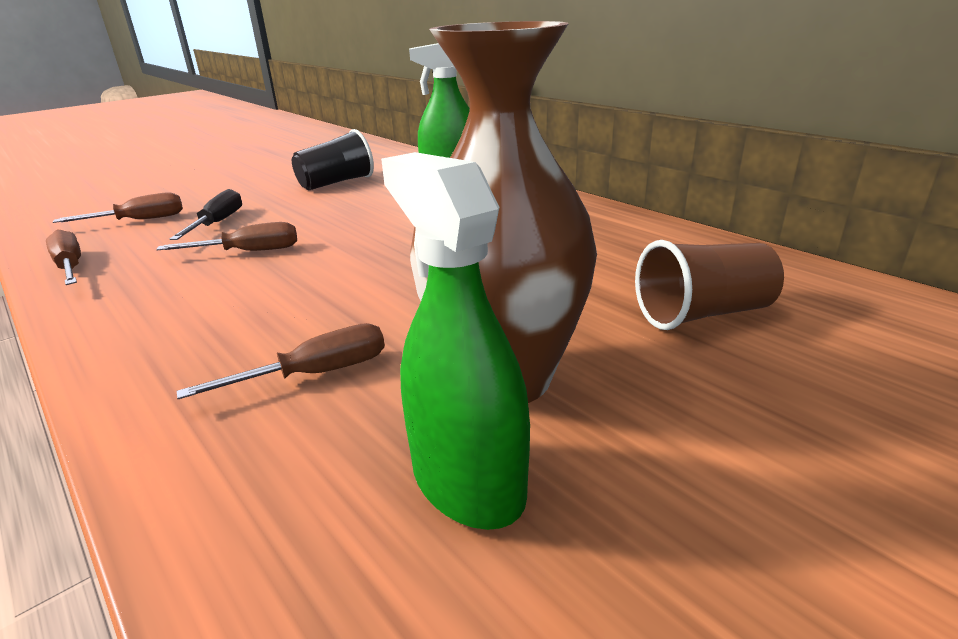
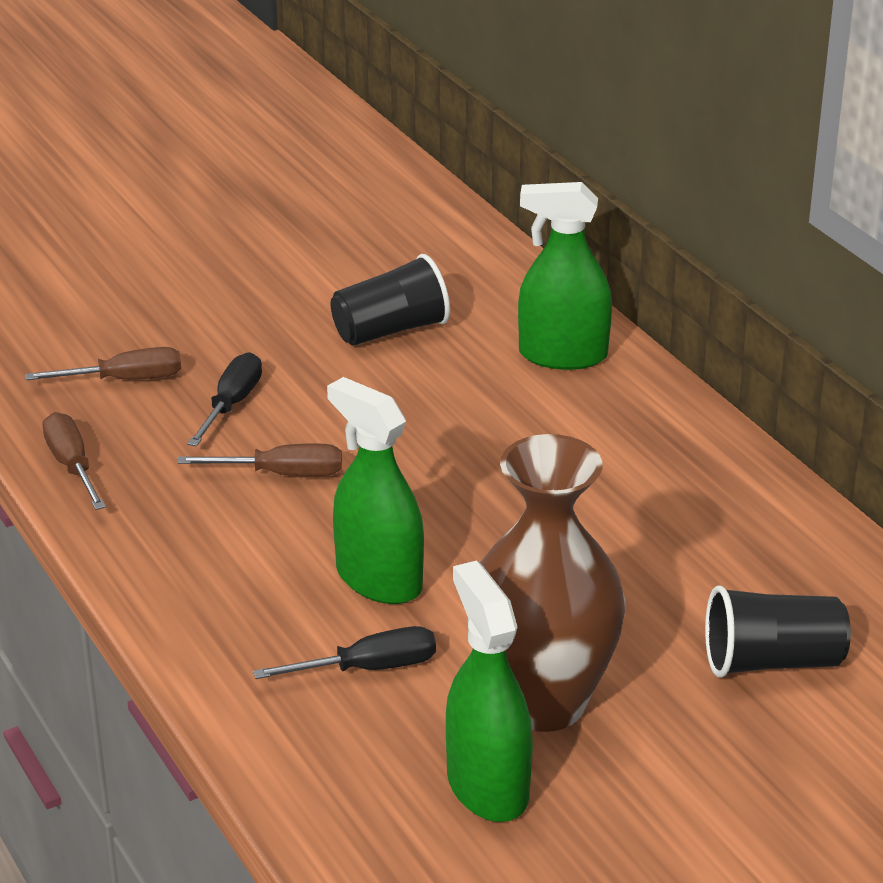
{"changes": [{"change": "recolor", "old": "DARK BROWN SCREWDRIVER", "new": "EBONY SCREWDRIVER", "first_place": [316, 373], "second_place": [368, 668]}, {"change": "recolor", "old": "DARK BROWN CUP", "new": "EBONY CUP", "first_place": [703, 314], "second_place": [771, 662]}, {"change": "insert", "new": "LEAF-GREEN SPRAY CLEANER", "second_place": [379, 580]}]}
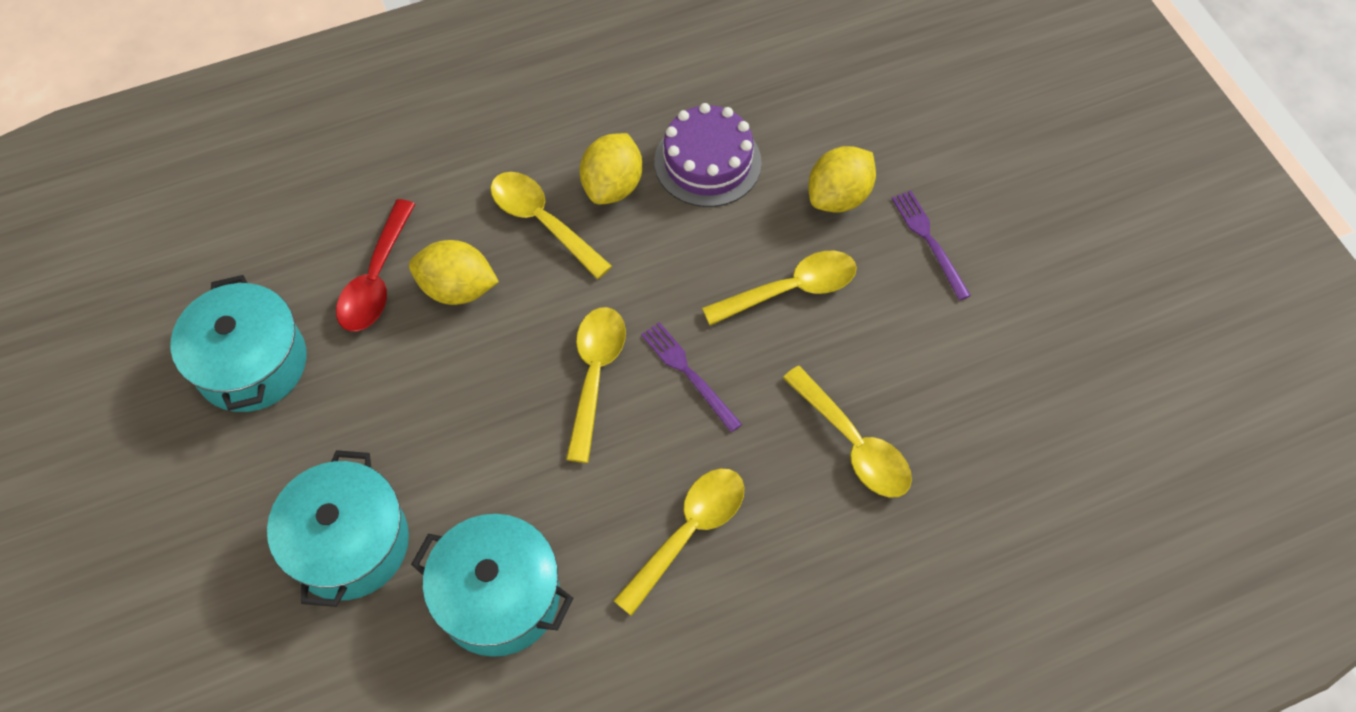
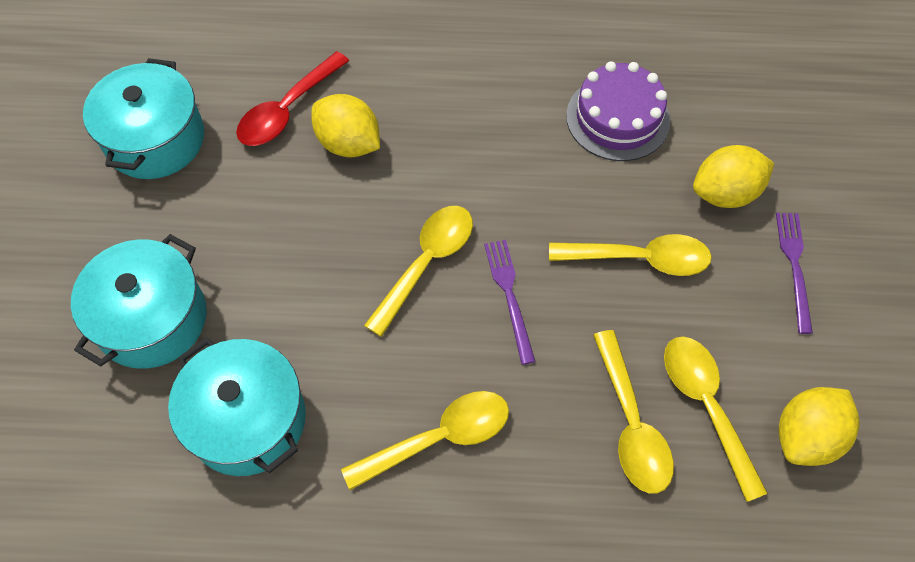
{"changes": [{"change": "move", "old": "BRIGHT YELLOW TABLESPOON", "first_place": [542, 221], "second_place": [706, 406]}, {"change": "move", "old": "BRIGHT YELLOW TOY LEMON", "first_place": [612, 186], "second_place": [806, 436]}]}
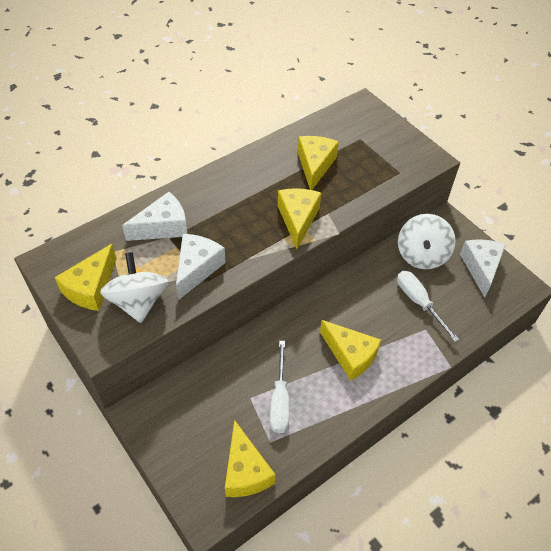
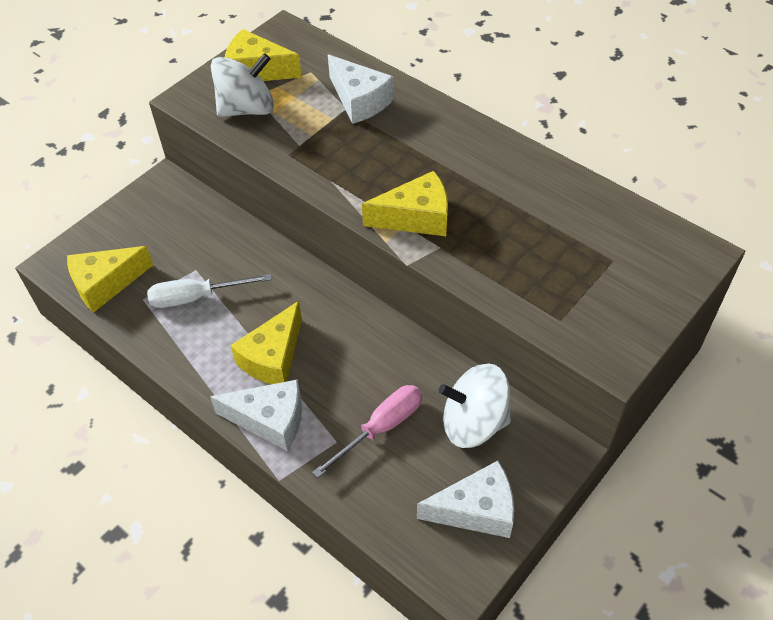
{"changes": [{"change": "move", "old": "SNOW-WHITE CHEESE", "first_place": [197, 268], "second_place": [270, 420]}, {"change": "delete", "old": "BRIGHT YELLOW CHEESE", "first_place": [315, 165]}, {"change": "recolor", "old": "SNOW-WHITE SCREWDRIVER", "new": "ROSY SCREWDRIVER", "first_place": [419, 302], "second_place": [381, 428]}]}
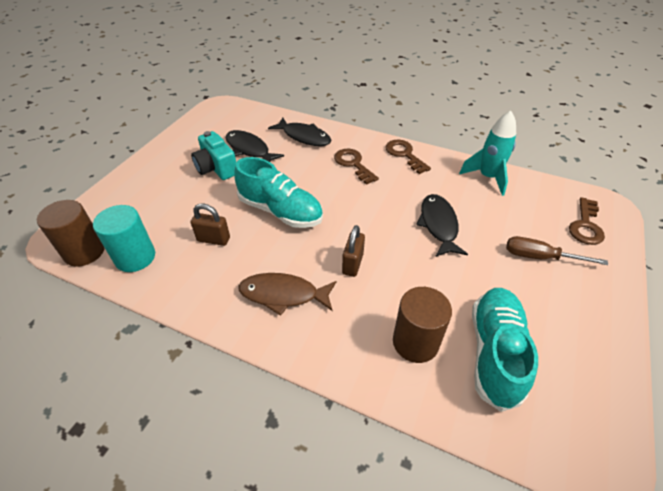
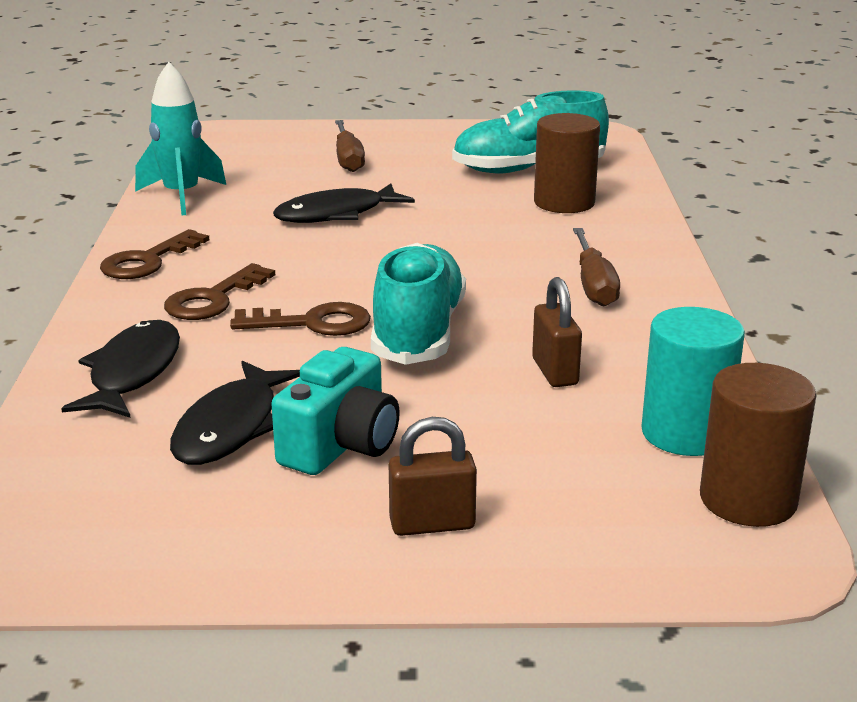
{"changes": [{"change": "replace", "old": "DARK BROWN FISH FIGURE", "new": "DARK BROWN SCREWDRIVER", "first_place": [283, 294], "second_place": [594, 285]}, {"change": "move", "old": "DARK BROWN LOCK", "first_place": [352, 264], "second_place": [432, 524]}, {"change": "move", "old": "DARK BROWN LATCHKEY", "first_place": [585, 226], "second_place": [313, 323]}]}
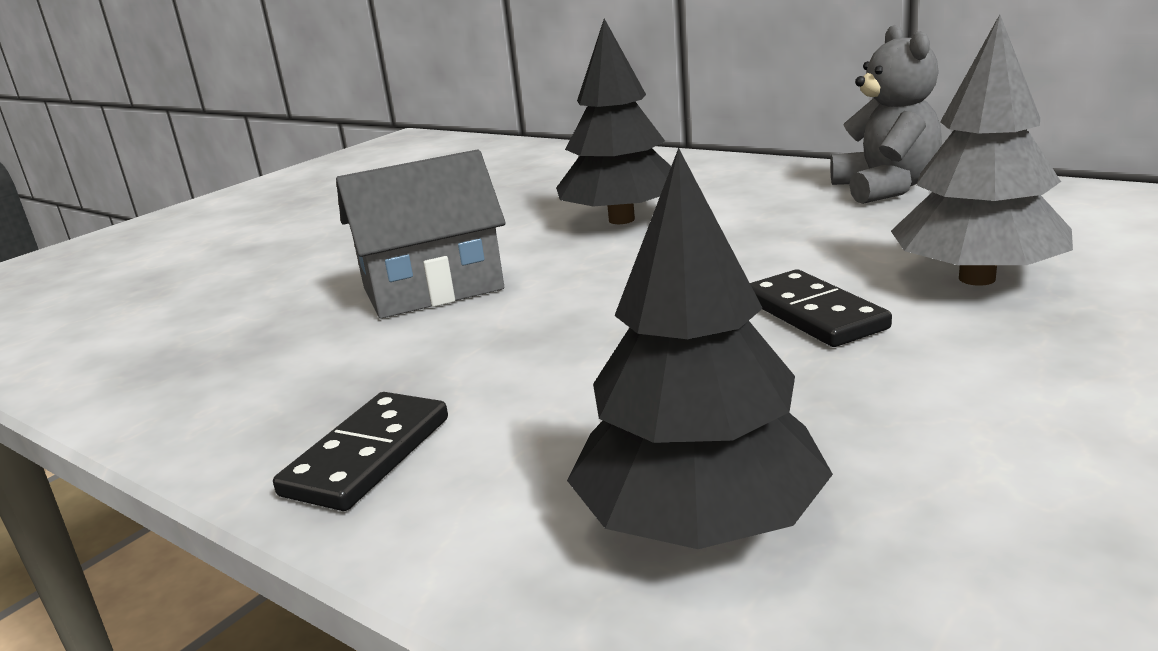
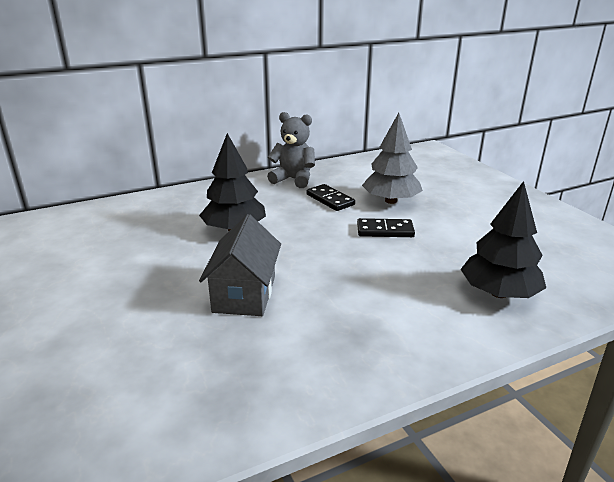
{"changes": [{"change": "move", "old": "EBONY DOMINO PIECE", "first_place": [368, 456], "second_place": [330, 199]}]}
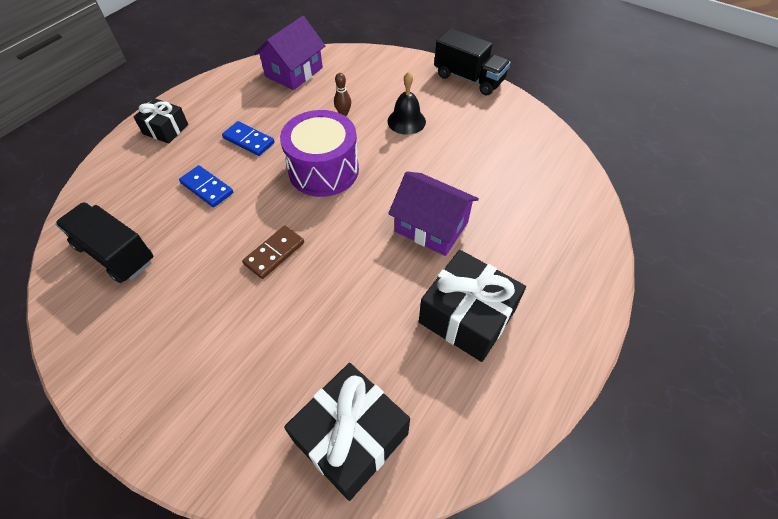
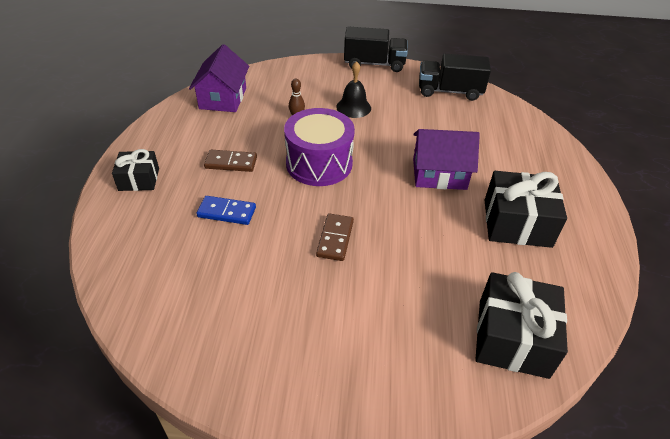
{"changes": [{"change": "move", "old": "EBONY TOY TRUCK", "first_place": [115, 253], "second_place": [449, 91]}, {"change": "recolor", "old": "BLUE DOMINO PIECE", "new": "DARK BROWN DOMINO PIECE", "first_place": [249, 140], "second_place": [231, 162]}]}
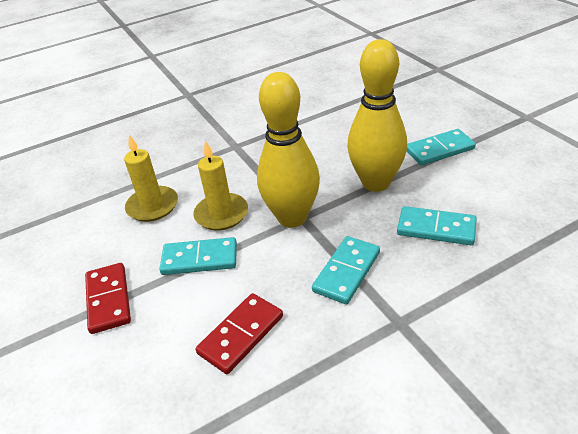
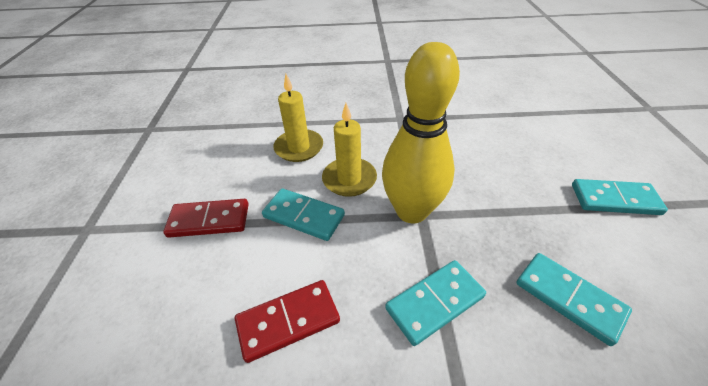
{"changes": [{"change": "rotate", "old": "SCARLET DOMINO PIECE", "first_place": [108, 299], "second_place": [209, 220], "degrees": 75}, {"change": "delete", "old": "BRIGHT YELLOW BOWLING PIN", "first_place": [376, 183]}]}
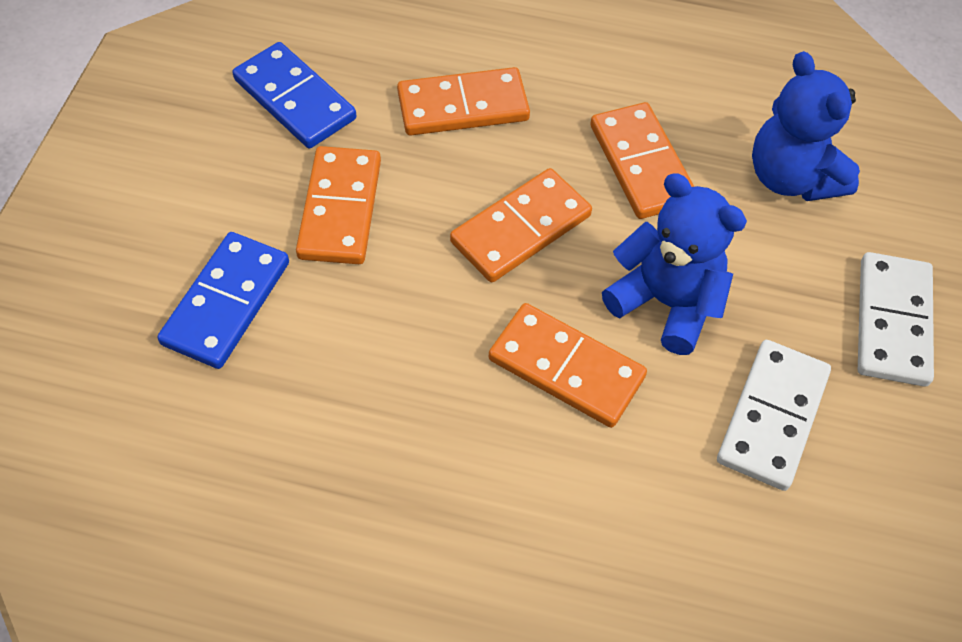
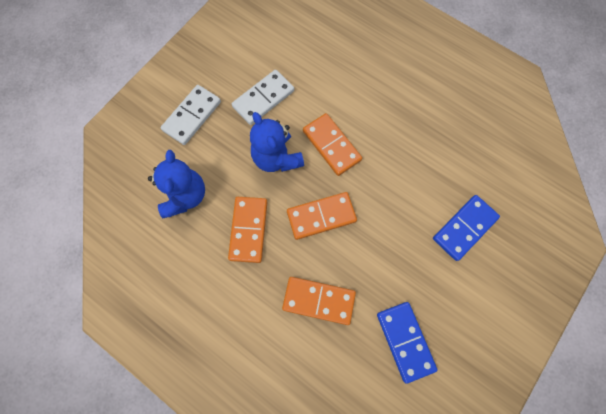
{"changes": [{"change": "delete", "old": "ORANGE DOMINO PIECE", "first_place": [340, 209]}]}
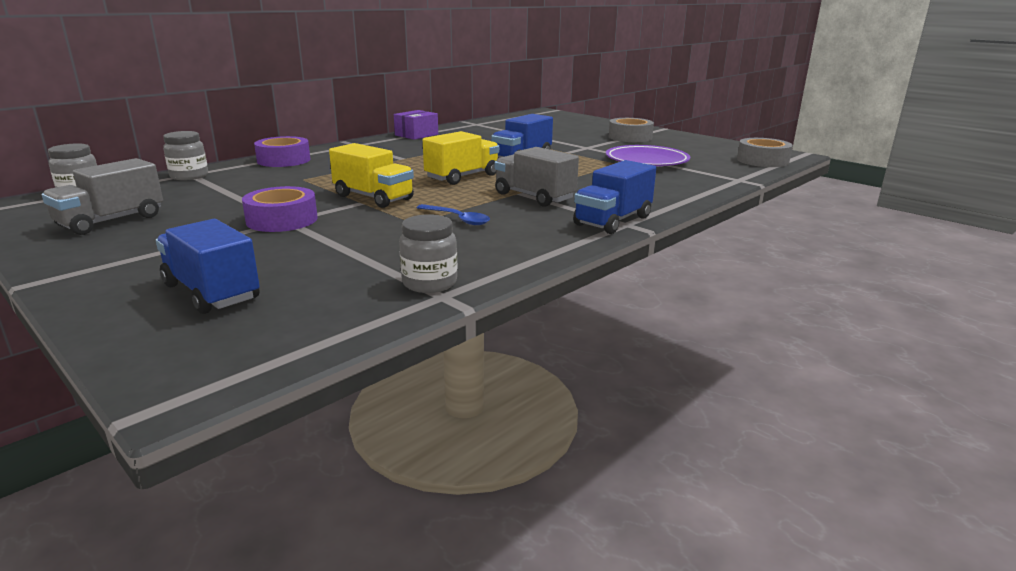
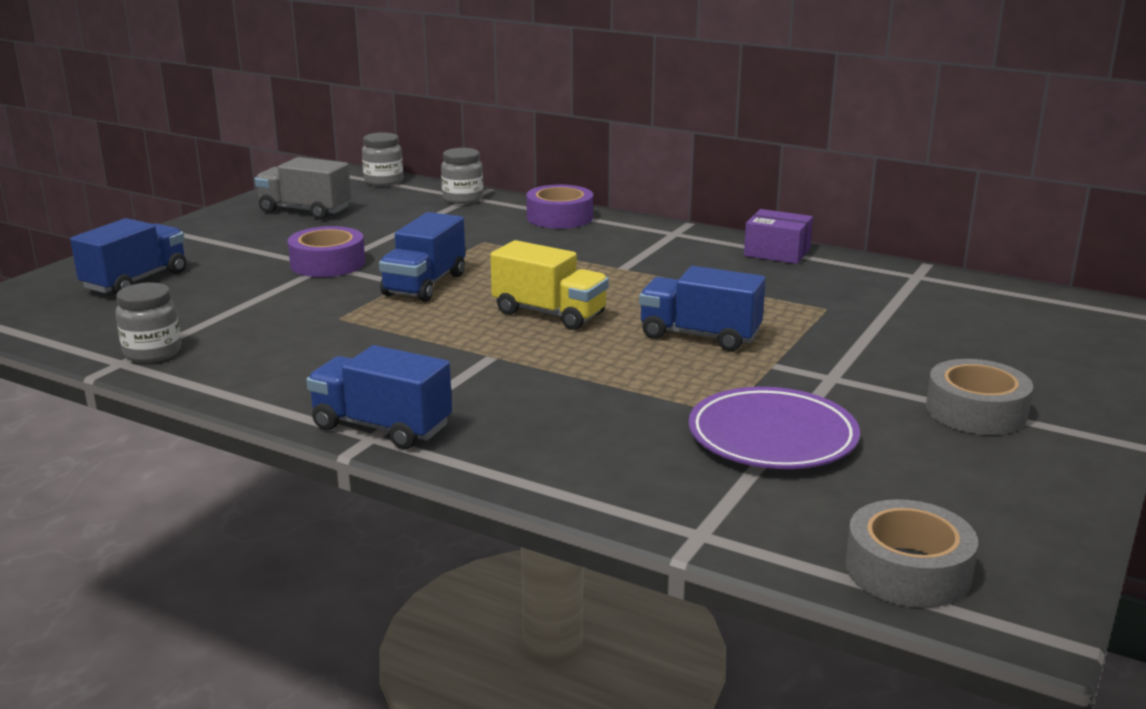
{"changes": [{"change": "recolor", "old": "BRIGHT YELLOW TOY TRUCK", "new": "BLUE TOY TRUCK", "first_place": [373, 197], "second_place": [424, 285]}, {"change": "delete", "old": "BLUE TABLESPOON", "first_place": [457, 219]}, {"change": "delete", "old": "ASH-GREY TOY TRUCK", "first_place": [534, 197]}]}
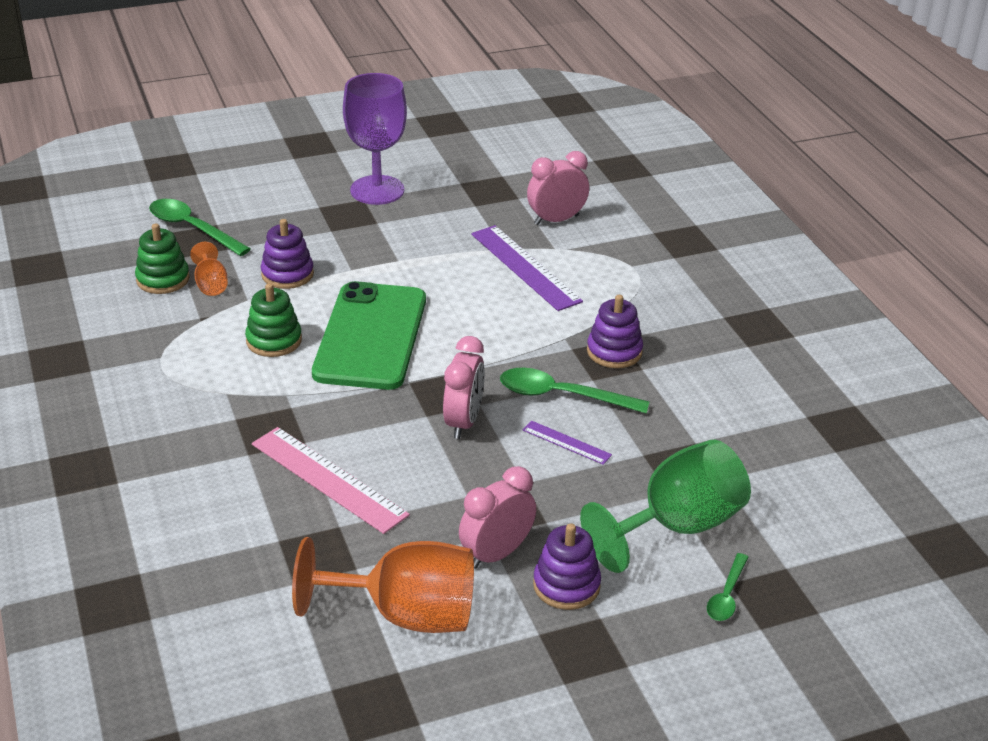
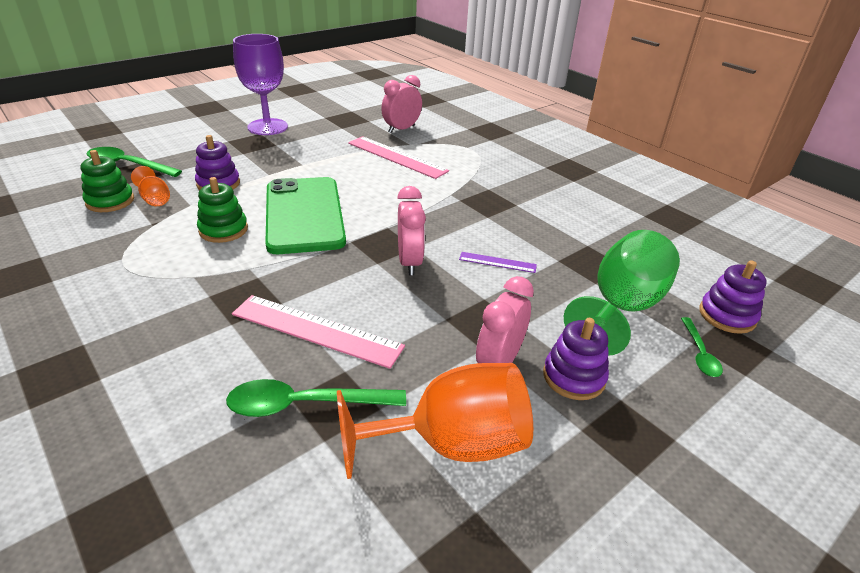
{"changes": [{"change": "recolor", "old": "VIOLET STRAIGHTEDGE", "new": "ROSY STRAIGHTEDGE", "first_place": [525, 267], "second_place": [396, 157]}, {"change": "move", "old": "LEAF-GREEN TABLESPOON", "first_place": [562, 396], "second_place": [305, 404]}, {"change": "move", "old": "VIOLET STACKING TOY", "first_place": [614, 352], "second_place": [727, 315]}]}
